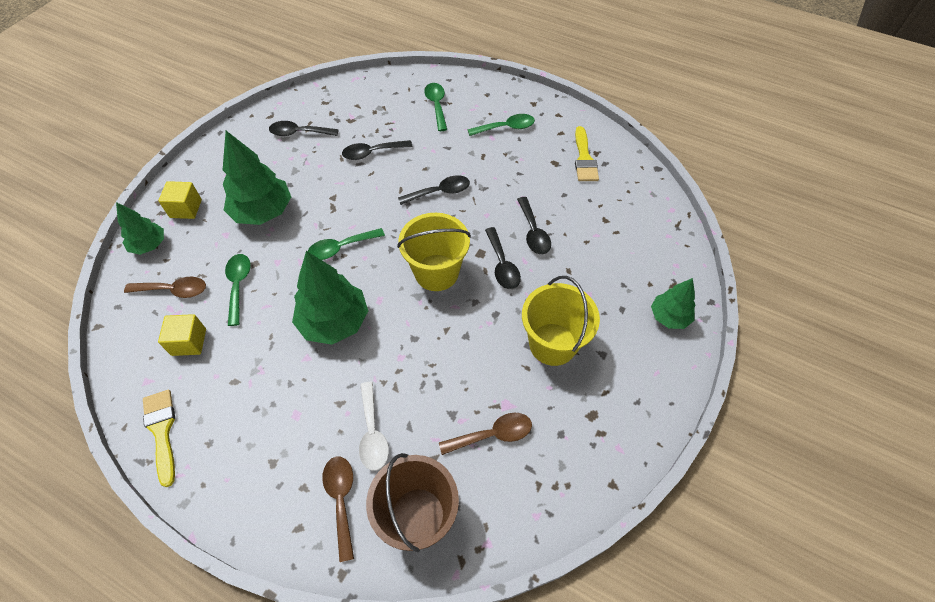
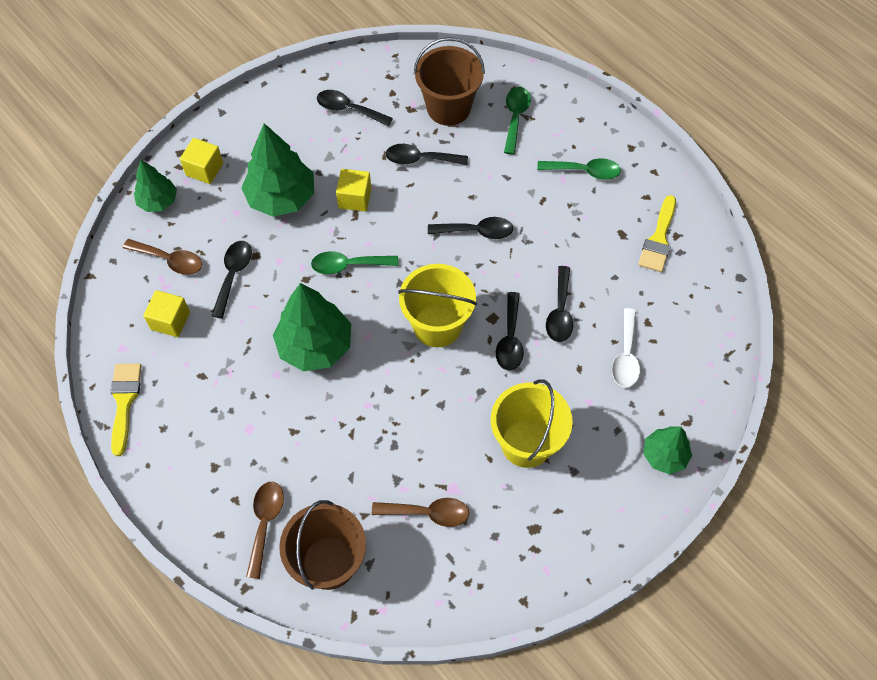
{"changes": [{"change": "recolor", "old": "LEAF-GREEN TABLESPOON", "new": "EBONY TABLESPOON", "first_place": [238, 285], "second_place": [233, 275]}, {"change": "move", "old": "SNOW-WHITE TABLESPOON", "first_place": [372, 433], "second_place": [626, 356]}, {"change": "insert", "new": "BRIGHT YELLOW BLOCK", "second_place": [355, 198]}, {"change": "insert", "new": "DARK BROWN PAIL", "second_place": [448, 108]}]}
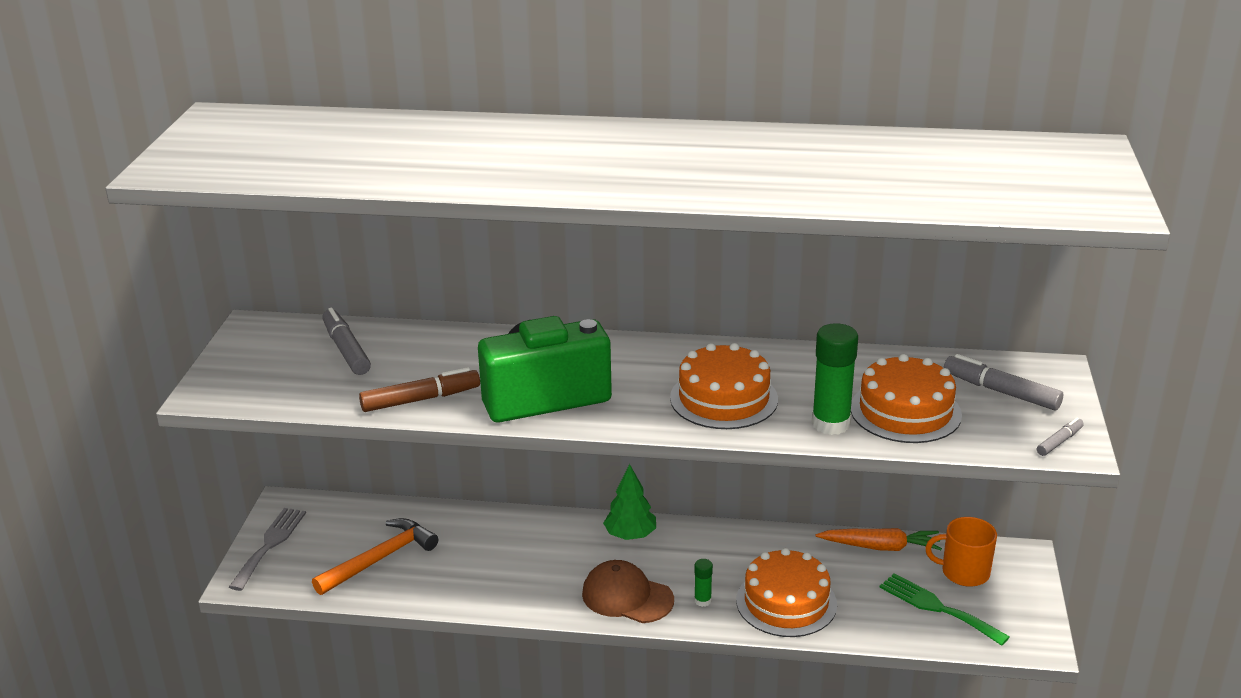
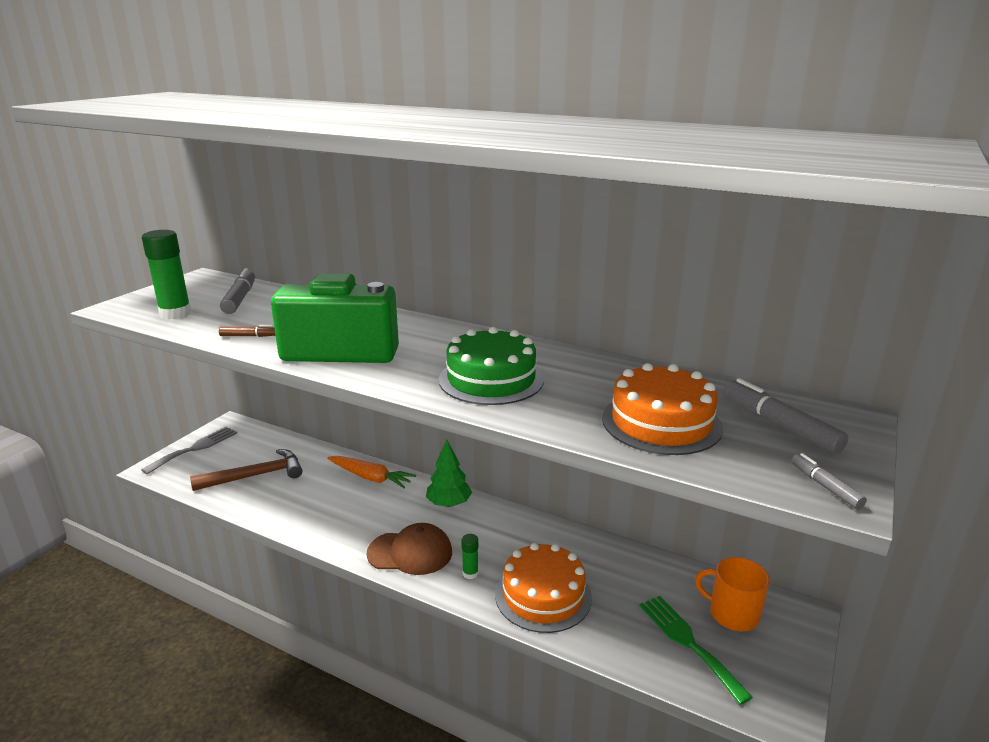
{"changes": [{"change": "recolor", "old": "ORANGE HAMMER", "new": "DARK BROWN HAMMER", "first_place": [380, 559], "second_place": [255, 476]}, {"change": "resize", "old": "DARK BROWN FELT PEN", "first_place": [421, 399], "second_place": [249, 336], "factor": 0.55}, {"change": "rotate", "old": "DARK BROWN CAP", "first_place": [627, 597], "second_place": [410, 553], "degrees": 135}, {"change": "recolor", "old": "ORANGE LAYER CAKE", "new": "LEAF-GREEN LAYER CAKE", "first_place": [724, 398], "second_place": [491, 379]}, {"change": "move", "old": "LEAF-GREEN GLUE", "first_place": [830, 424], "second_place": [175, 314]}, {"change": "move", "old": "ORANGE TOY CARROT", "first_place": [880, 547], "second_place": [371, 477]}, {"change": "rotate", "old": "ASH-GREY FELT PEN", "first_place": [1059, 442], "second_place": [825, 486], "degrees": -90}]}
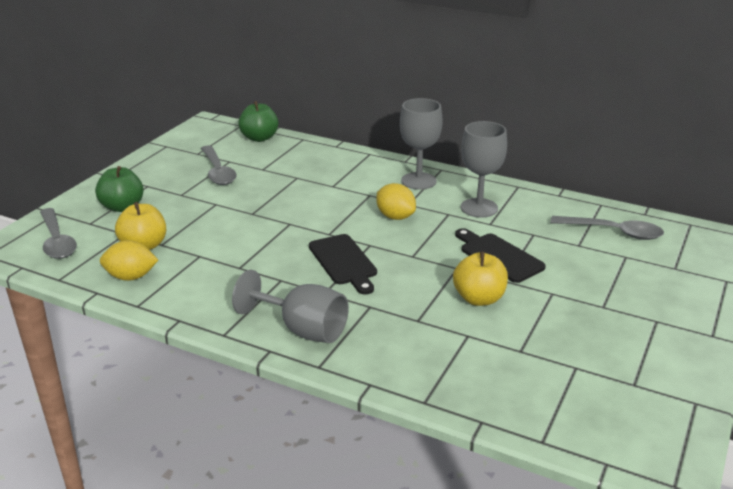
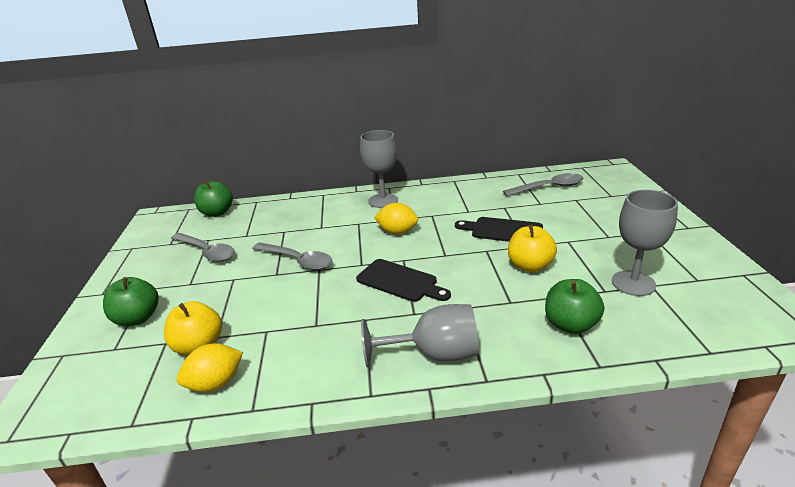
{"changes": [{"change": "move", "old": "ASH-GREY TABLESPOON", "first_place": [57, 241], "second_place": [297, 260]}, {"change": "move", "old": "ASH-GREY GOBLET", "first_place": [479, 208], "second_place": [633, 283]}, {"change": "insert", "new": "LEAF-GREEN APPLE FRUIT", "second_place": [570, 324]}]}
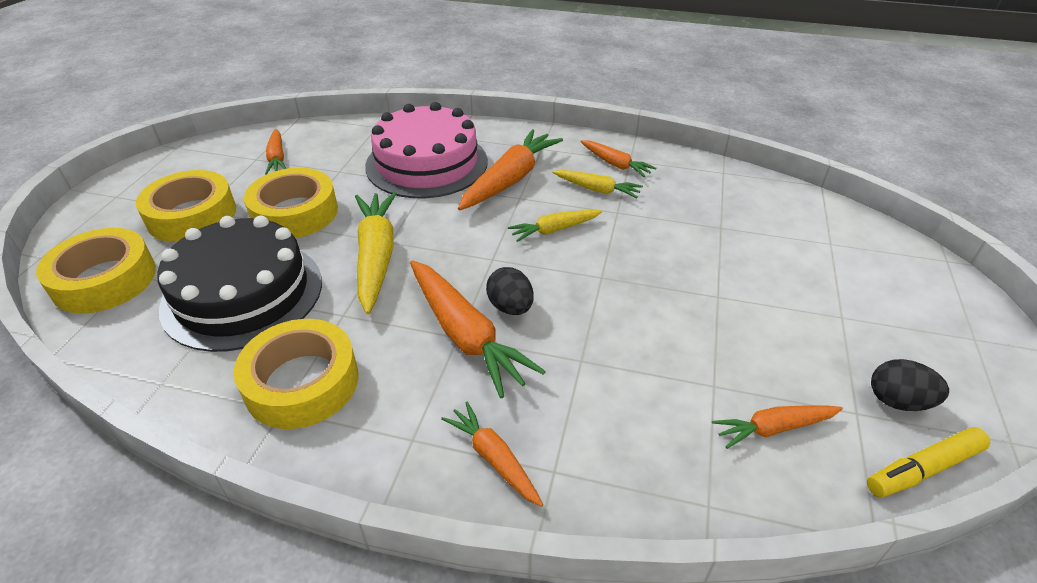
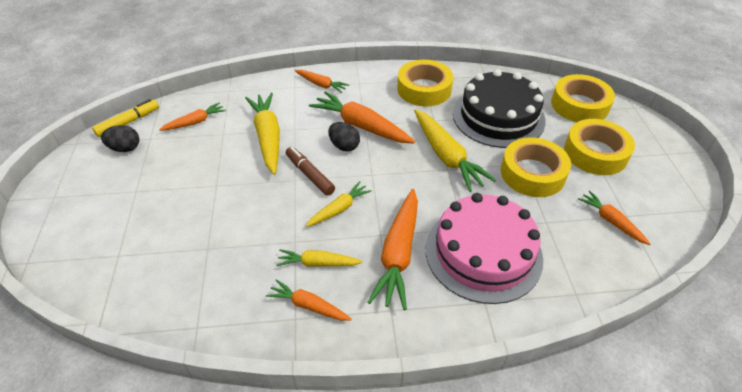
{"changes": [{"change": "insert", "new": "BRIGHT YELLOW TOY CARROT", "second_place": [268, 137]}, {"change": "insert", "new": "DARK BROWN FELT PEN", "second_place": [310, 175]}]}
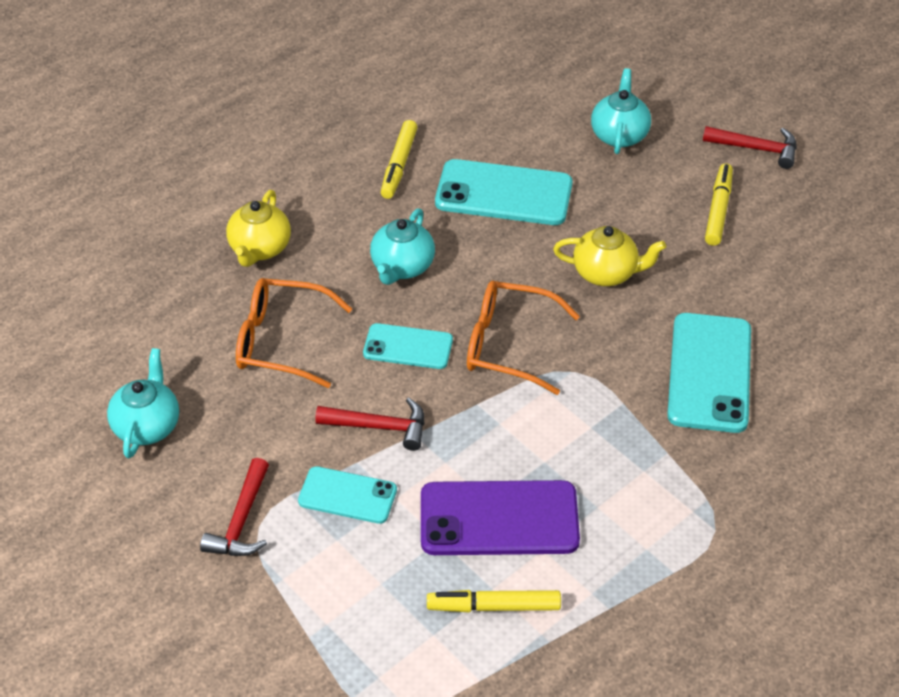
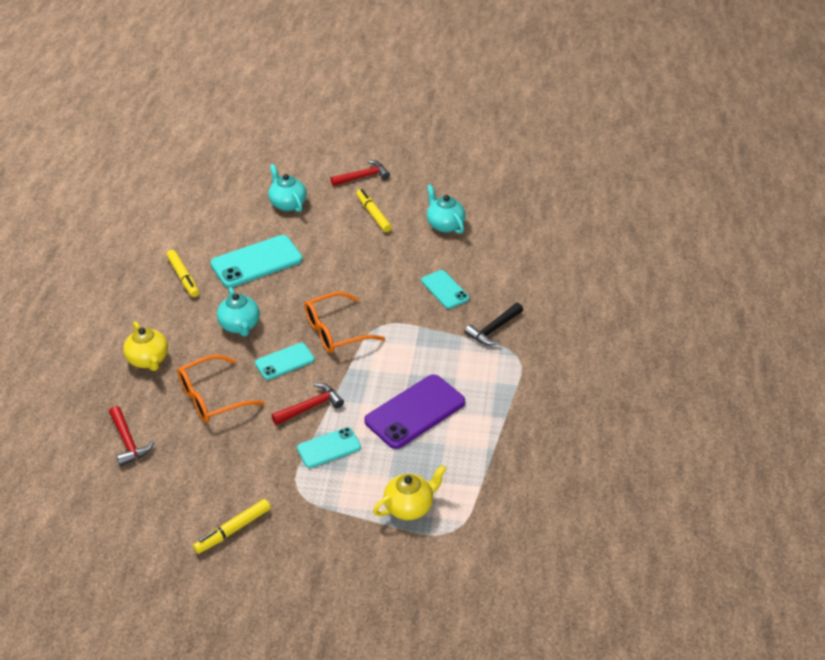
{"changes": [{"change": "move", "old": "TEAL CHINA TEAPOT", "first_place": [147, 426], "second_place": [445, 225]}, {"change": "move", "old": "SCARLET HAMMER", "first_place": [241, 521], "second_place": [128, 442]}, {"change": "move", "old": "BRIGHT YELLOW FELT PEN", "first_place": [493, 606], "second_place": [233, 530]}, {"change": "move", "old": "BRIGHT YELLOW CHINA TEAPOT", "first_place": [606, 273], "second_place": [409, 507]}, {"change": "resize", "old": "TEAL MOBILE PHONE", "first_place": [709, 373], "second_place": [445, 289], "factor": 0.59}, {"change": "insert", "new": "EBONY HAMMER", "second_place": [493, 329]}]}
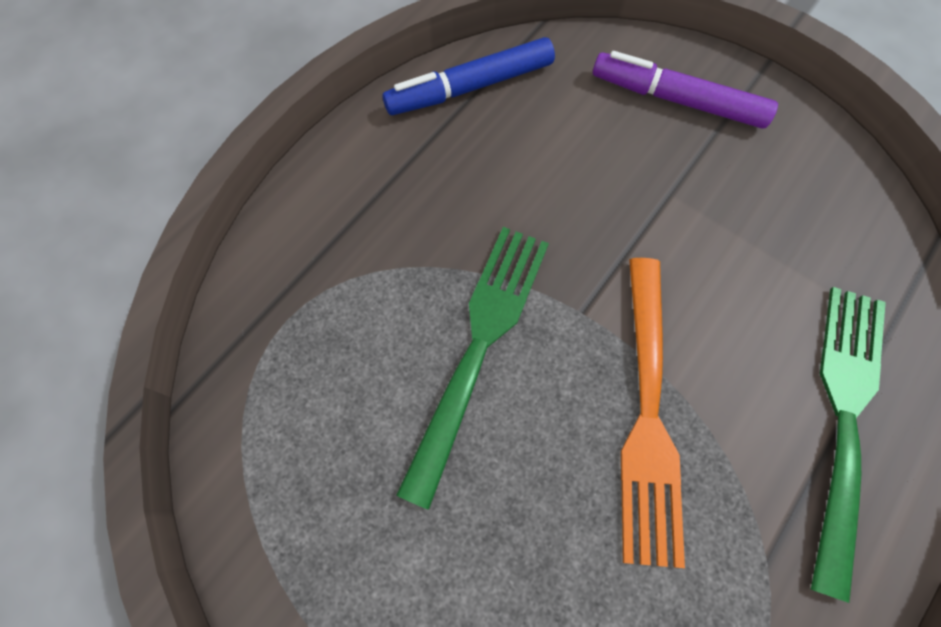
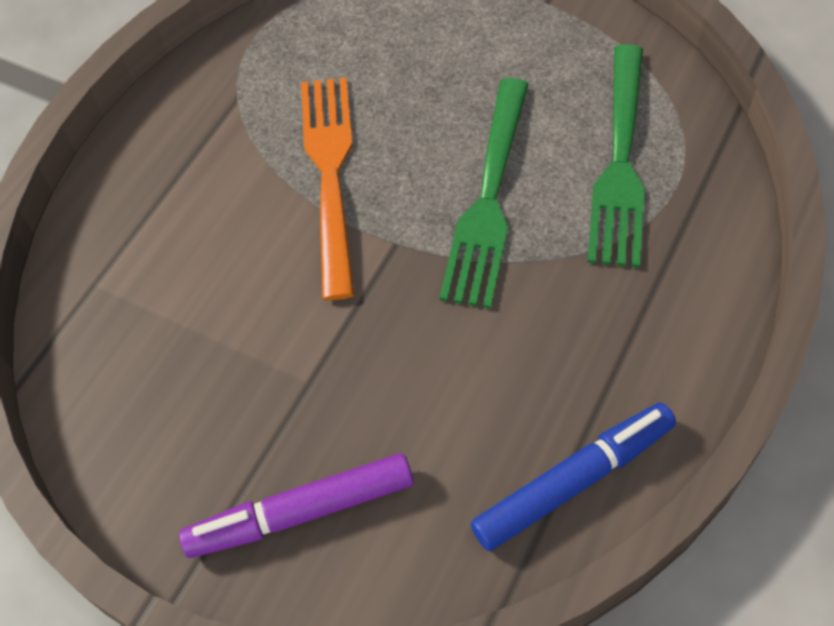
{"changes": [{"change": "rotate", "old": "VIOLET FELT PEN", "first_place": [677, 100], "second_place": [301, 512], "degrees": 150}, {"change": "move", "old": "LEAF-GREEN DINNER FORK", "first_place": [843, 417], "second_place": [620, 162]}]}
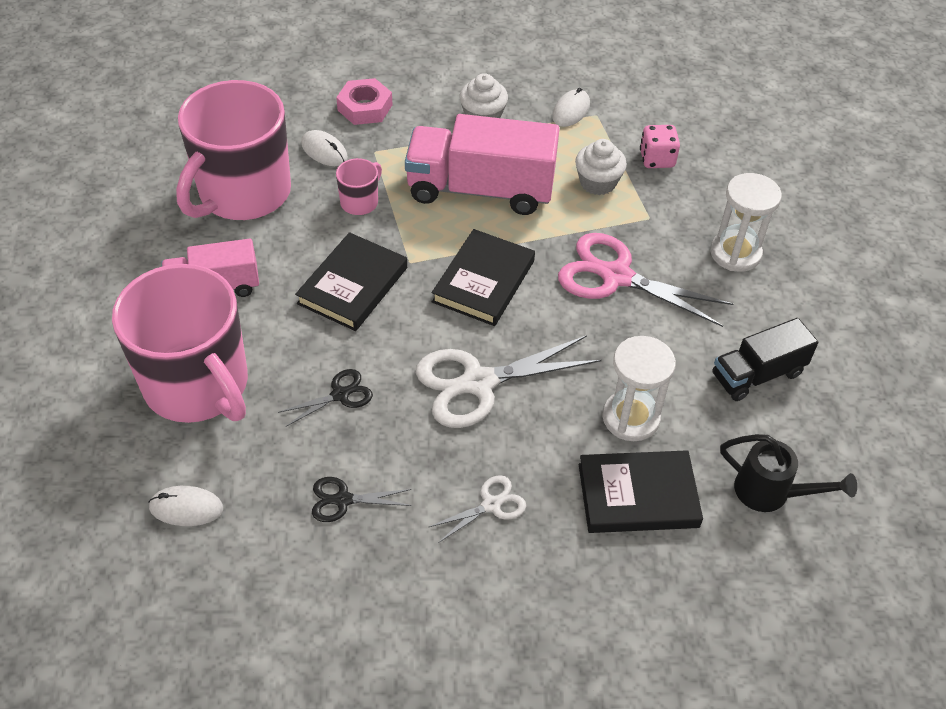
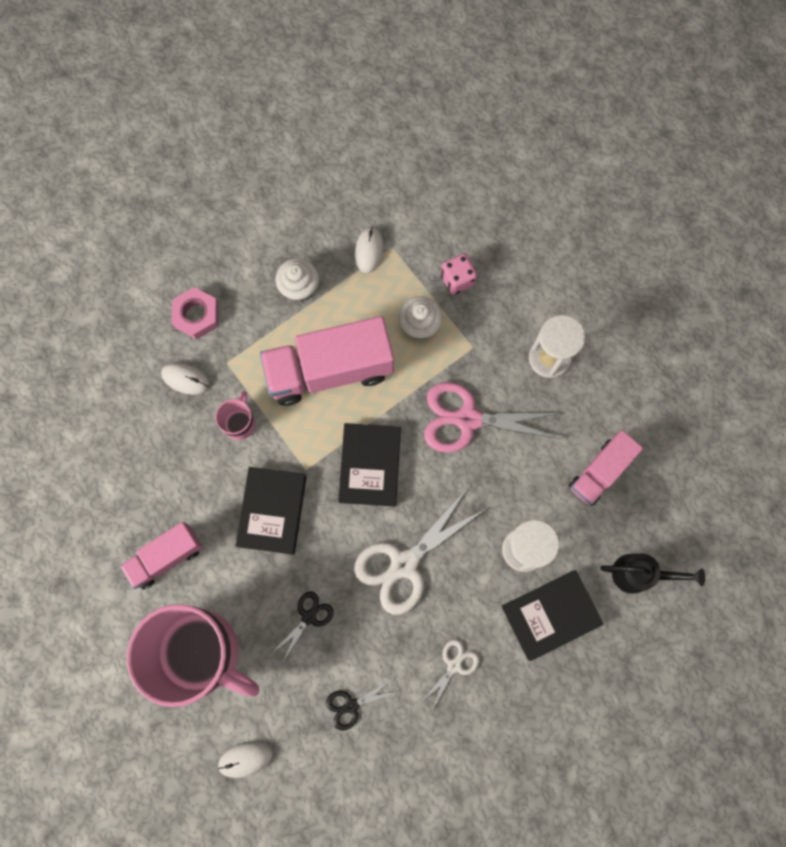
{"changes": [{"change": "delete", "old": "ROSY COFFEE MUG", "first_place": [243, 193]}, {"change": "recolor", "old": "EBONY TOY TRUCK", "new": "ROSY TOY TRUCK", "first_place": [757, 374], "second_place": [600, 472]}]}
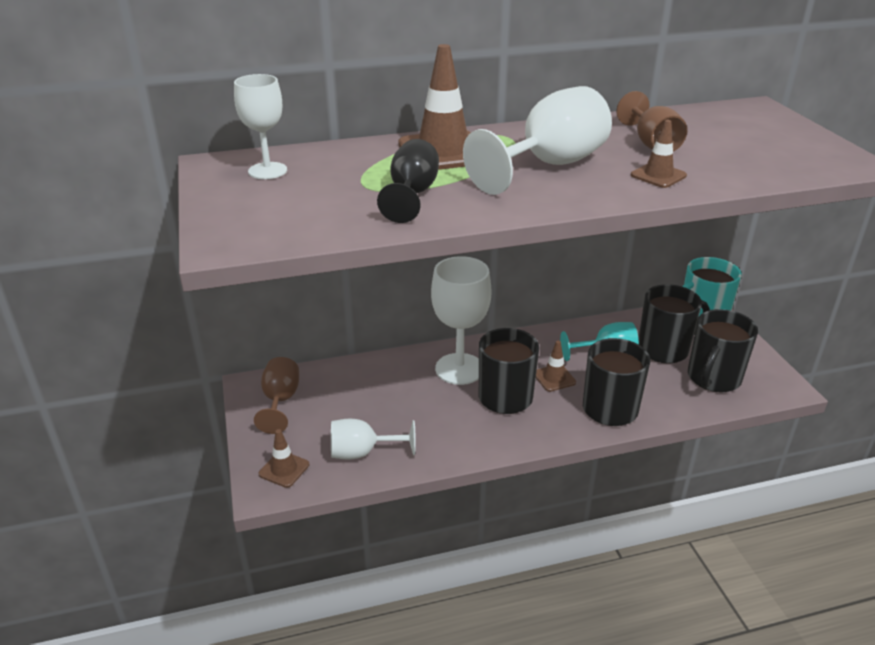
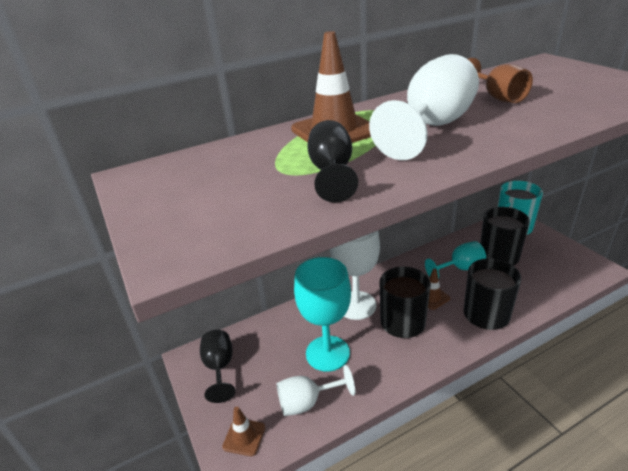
{"changes": [{"change": "delete", "old": "SNOW-WHITE GOBLET", "first_place": [267, 171]}, {"change": "recolor", "old": "DARK BROWN GOBLET", "new": "EBONY GOBLET", "first_place": [280, 401], "second_place": [219, 368]}, {"change": "delete", "old": "DARK BROWN TRAFFIC CONE", "first_place": [658, 175]}, {"change": "delete", "old": "EBONY COFFEE MUG", "first_place": [713, 378]}, {"change": "insert", "new": "TEAL GOBLET", "second_place": [327, 353]}]}
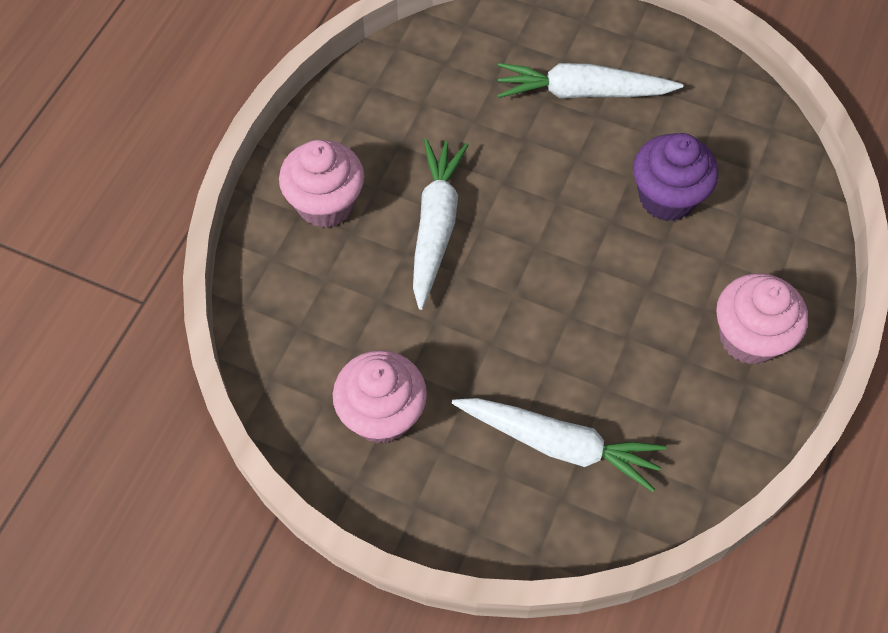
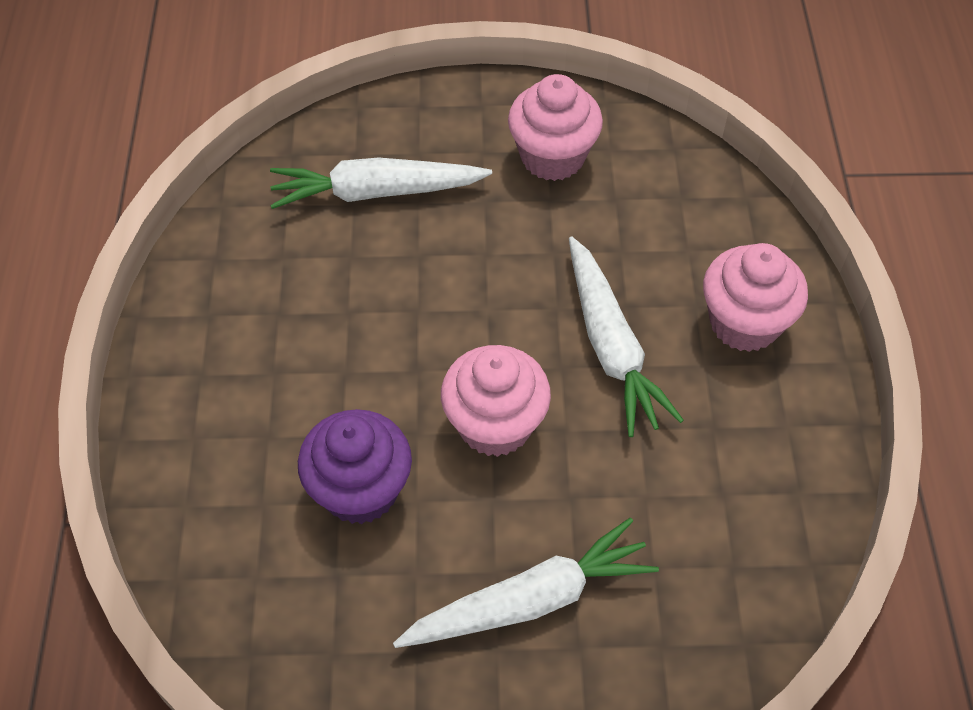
{"changes": [{"change": "move", "old": "ROSY CUPCAKE", "first_place": [749, 337], "second_place": [495, 424]}]}
